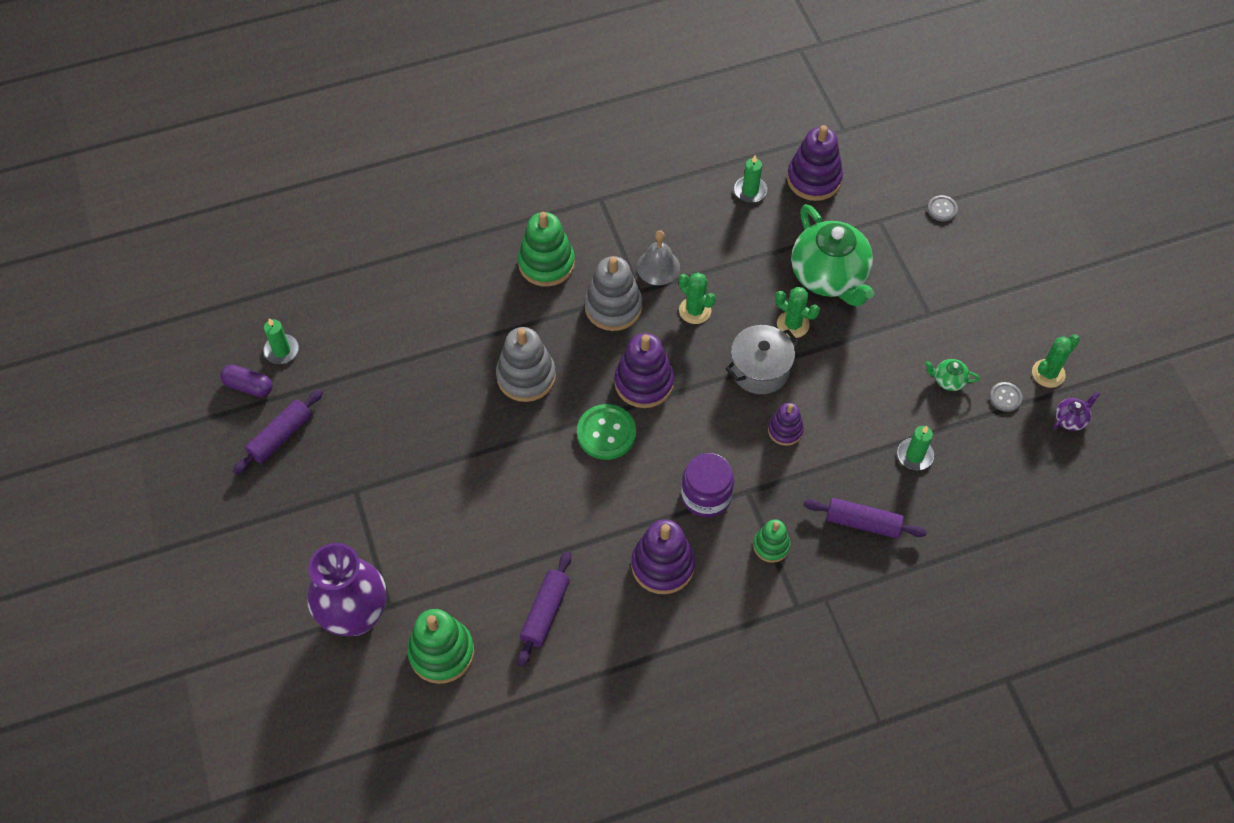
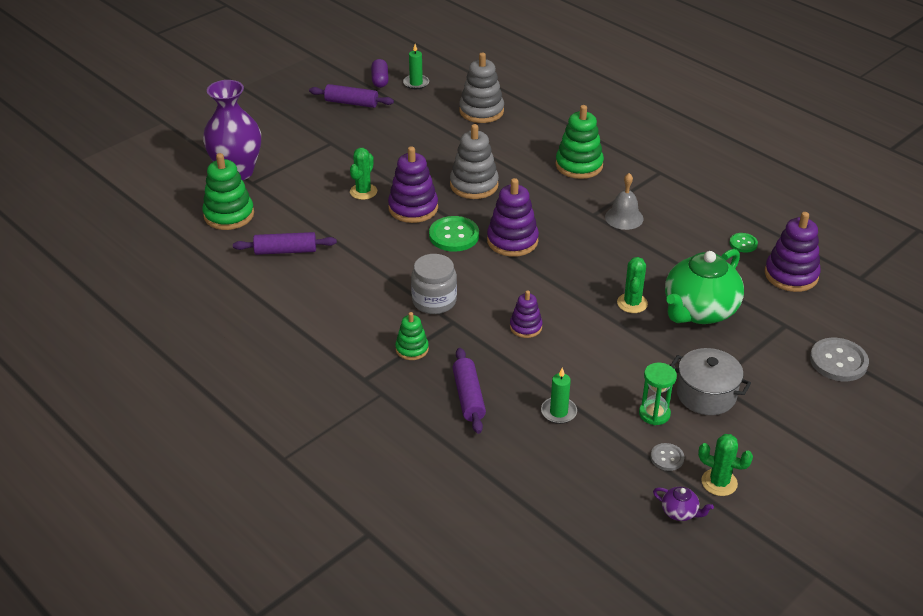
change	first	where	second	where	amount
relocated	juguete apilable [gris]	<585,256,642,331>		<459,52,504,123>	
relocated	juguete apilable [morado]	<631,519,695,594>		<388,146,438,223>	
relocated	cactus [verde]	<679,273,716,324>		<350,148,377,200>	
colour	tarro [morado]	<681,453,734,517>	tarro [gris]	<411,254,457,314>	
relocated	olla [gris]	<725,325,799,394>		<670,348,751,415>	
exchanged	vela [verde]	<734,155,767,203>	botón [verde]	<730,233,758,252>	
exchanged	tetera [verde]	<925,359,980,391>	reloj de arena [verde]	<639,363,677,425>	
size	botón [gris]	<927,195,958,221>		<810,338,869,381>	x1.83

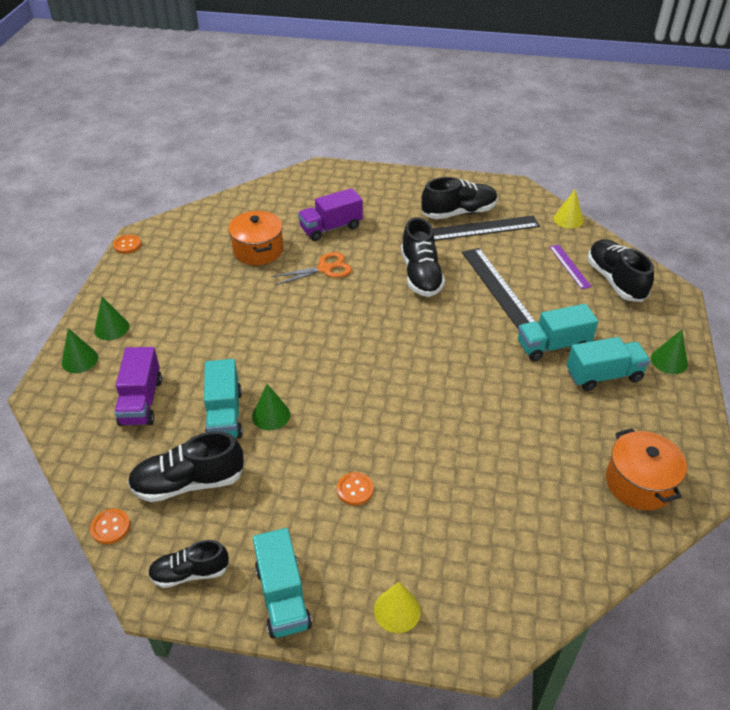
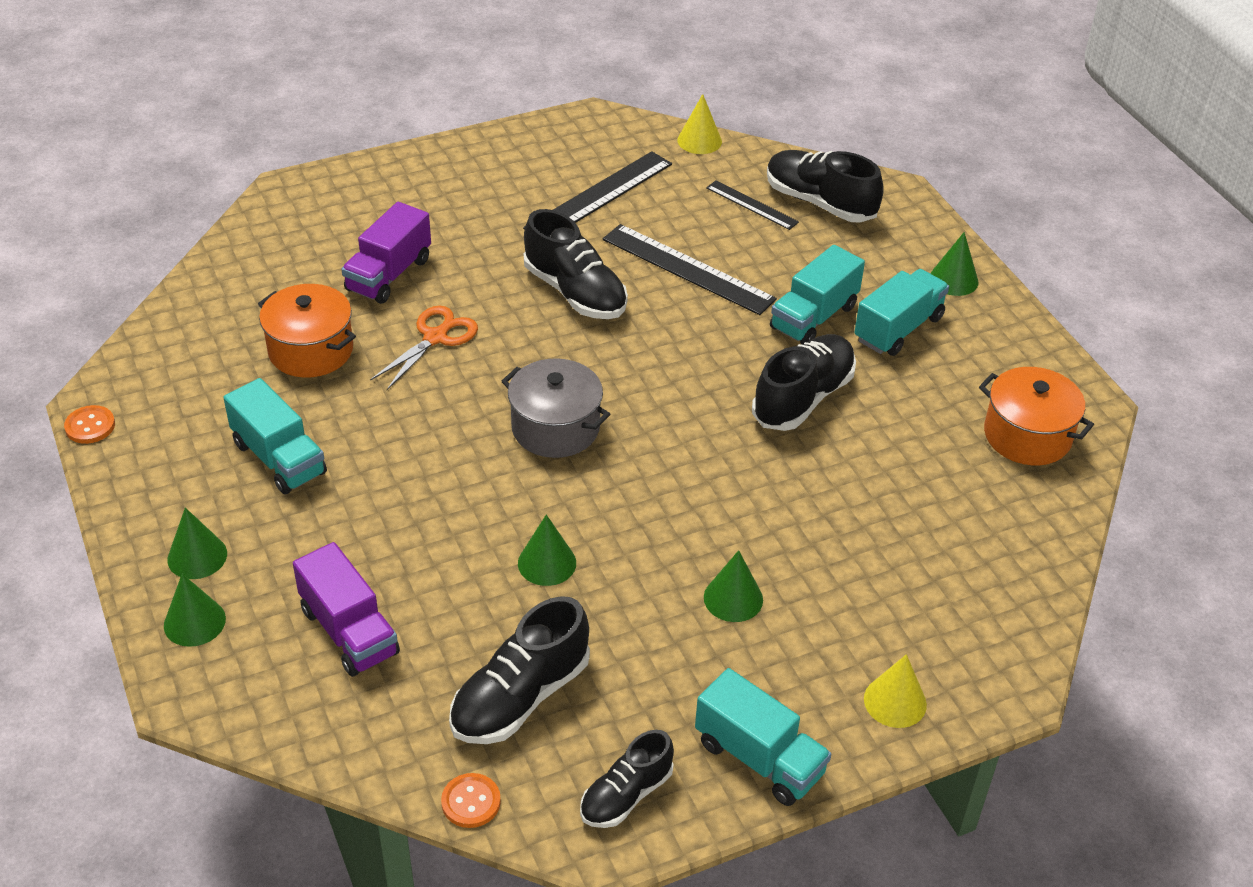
change	first	where	second	where	amount
relocated	camión [turquesa]	<204,359,243,438>		<223,378,327,494>	
exchanged	botón [naranja]	<337,472,374,505>	cono [verde]	<704,550,763,622>	
relocated	zapato [negro]	<421,177,498,219>		<752,334,856,431>	
colour	regla [morado]	<549,245,592,289>	regla [negro]	<706,180,799,230>	
appeared			olla [gris]	<501,358,610,458>	

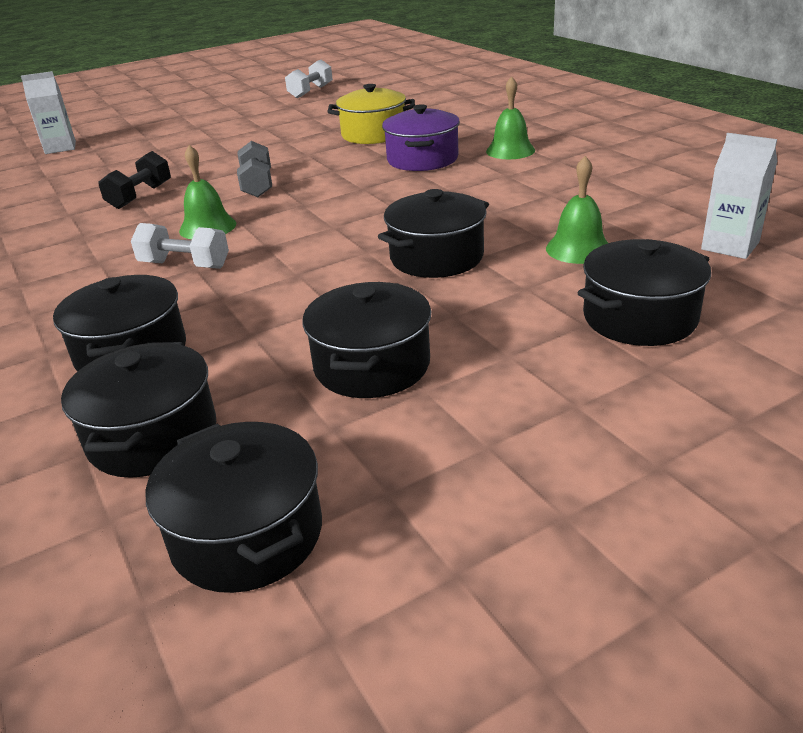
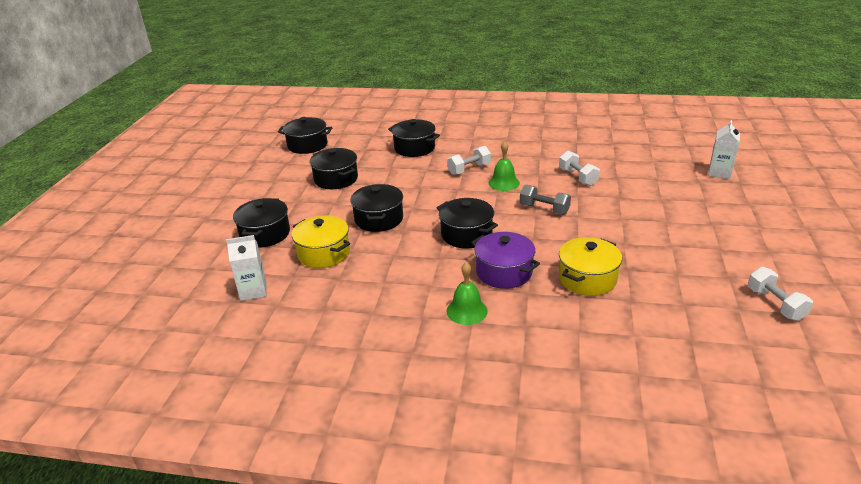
change	first	where	second	where	amount
relocated	olla [negro]	<61,342,216,478>		<436,198,498,248>	
colour	mancuerna [negro]	<99,151,171,209>	mancuerna [blanco]	<559,151,600,186>	
exchanged	campana [verde]	<546,156,608,264>	olla [amarillo]	<292,215,350,268>	

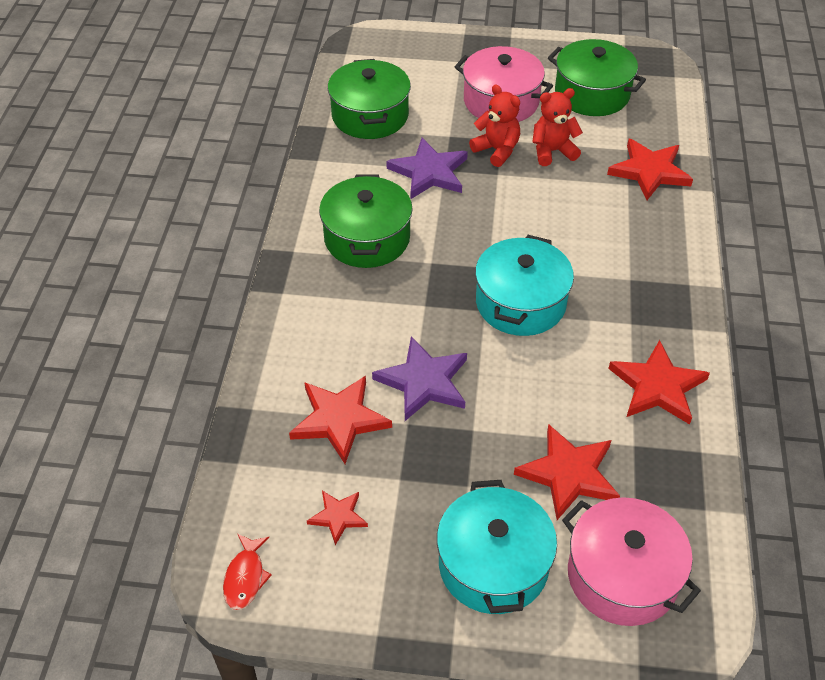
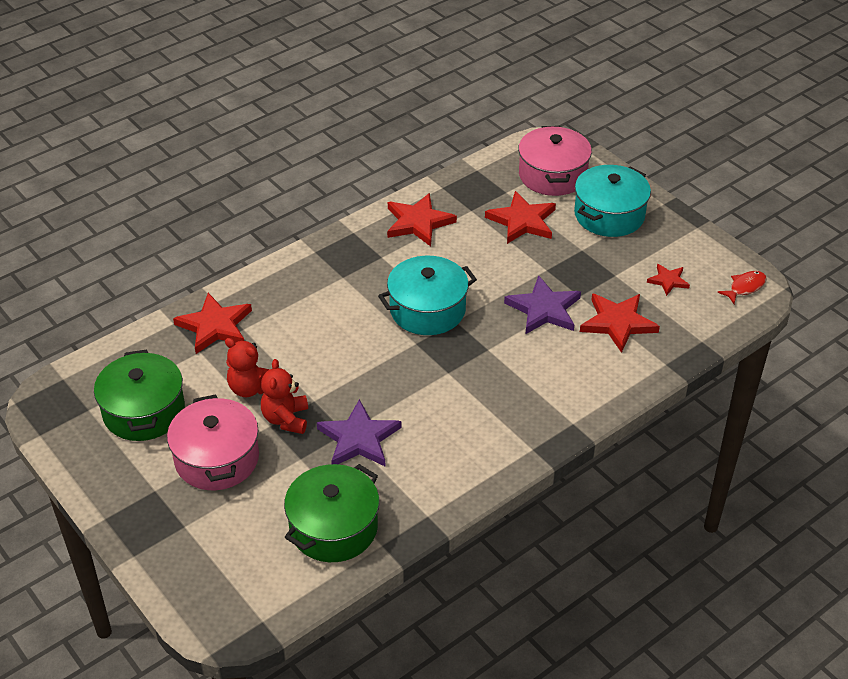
change	first	where	second	where	amount
missing	olla [verde]	<319,175,413,268>			

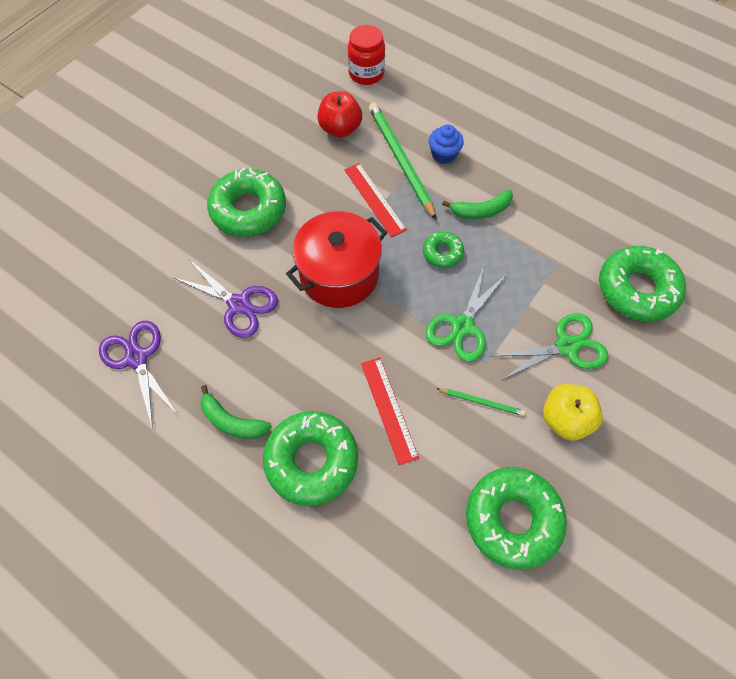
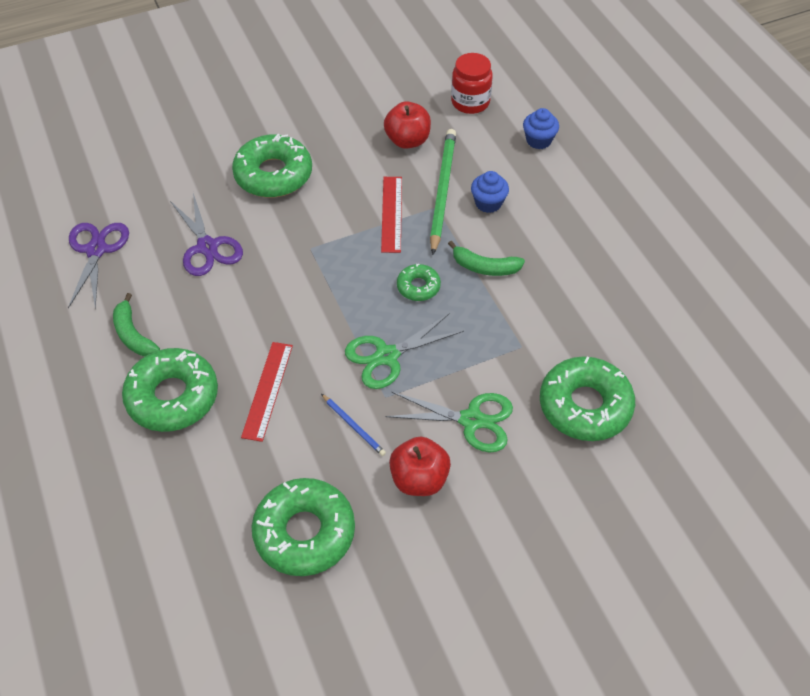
change	first	where	second	where	amount
missing	olla [rojo]	<286,211,387,308>			
colour	lápiz [verde]	<436,388,525,416>	lápiz [azul]	<321,394,386,456>	
colour	manzana [amarillo]	<543,384,603,441>	manzana [rojo]	<389,437,451,496>	
appeared			magdalena [azul]	<523,108,559,149>	

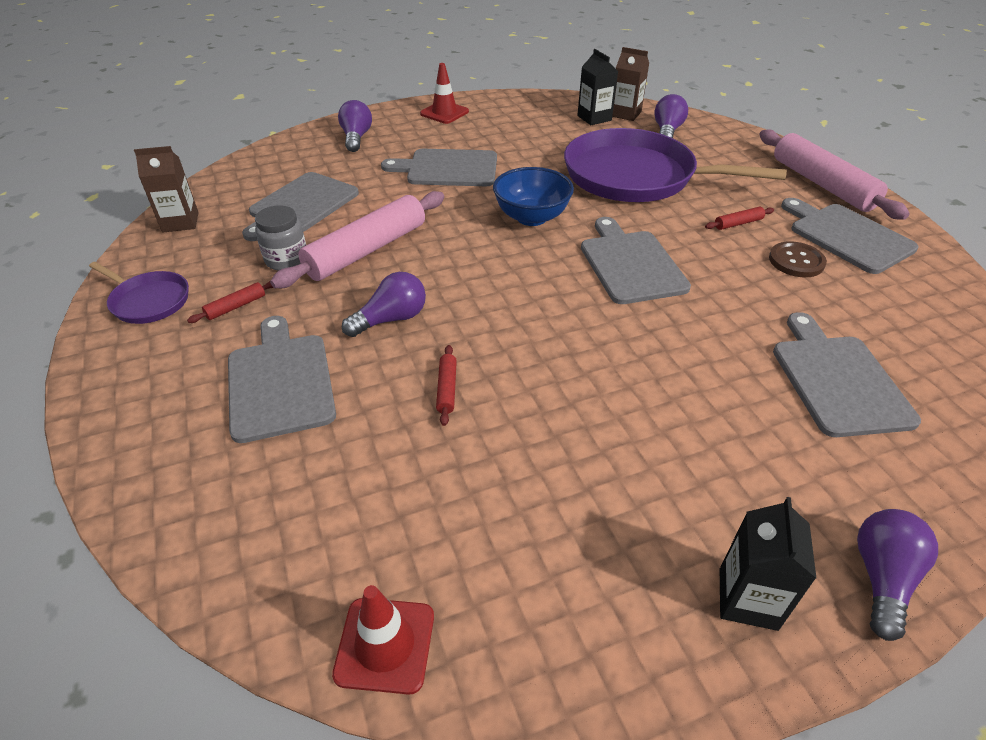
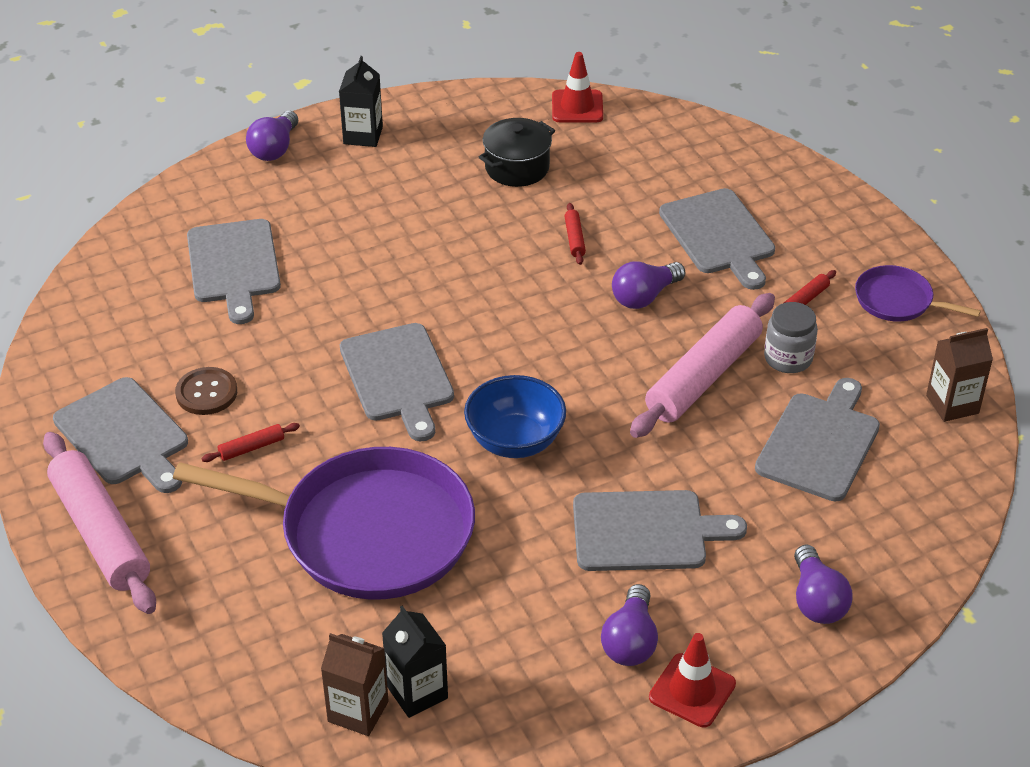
change	first	where	second	where	amount
relocated	bombilla [morado]	<654,94,688,138>		<601,584,658,666>	
appeared			olla [negro]	<479,118,555,187>	

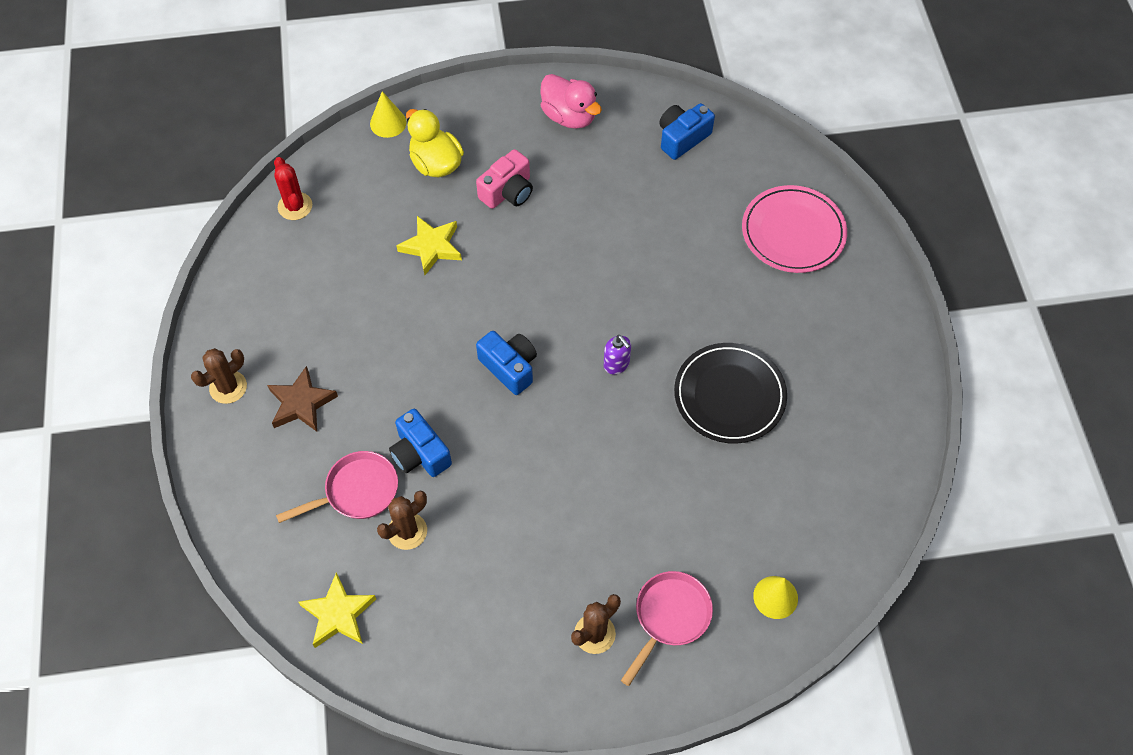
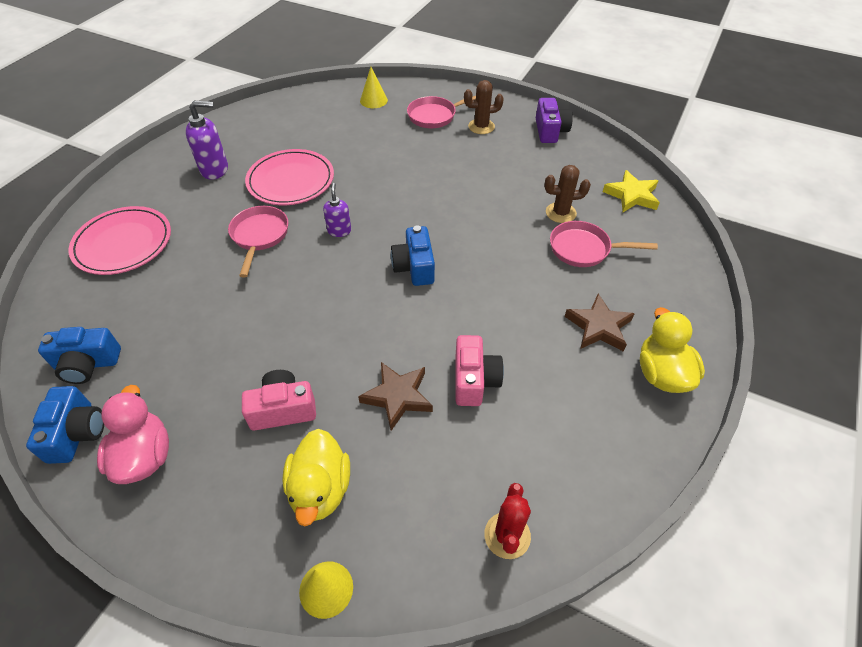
change	first	where	second	where	amount
exchanged	cactus [marrón]	<191,348,247,404>	pato [amarillo]	<640,307,705,393>	
relocated	cámara [azul]	<389,409,452,477>		<26,386,104,464>	
colour	estrella [amarillo]	<396,216,462,275>	estrella [marrón]	<358,362,433,431>	
colour	plato [negro]	<674,343,787,443>	plato [rosa]	<245,149,334,205>	
appeared			dispensador de jabón [morado]	<185,100,228,180>	
appeared			sartén [rosa]	<228,206,288,277>	
appeared			cámara [rosa]	<455,335,504,406>	
appeared			cámara [morado]	<536,98,573,143>	

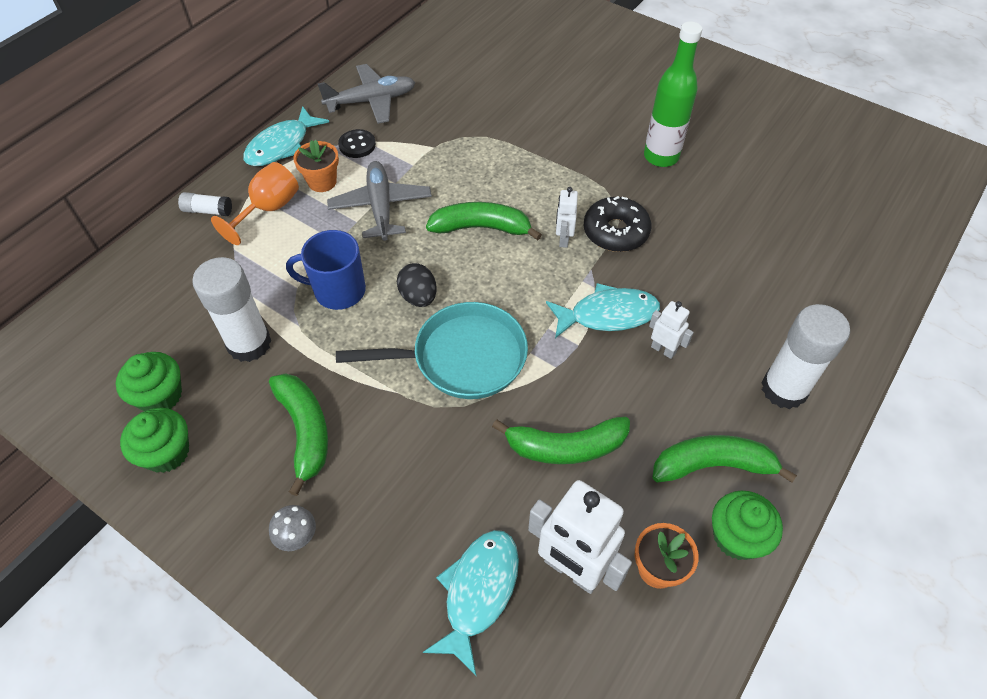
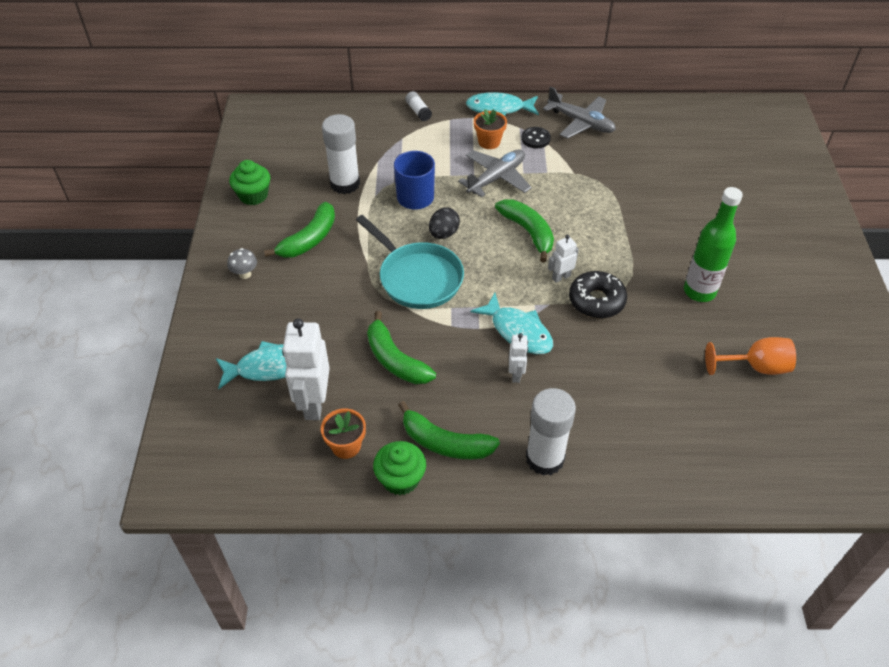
change	first	where	second	where	amount
missing	magdalena [verde]	<116,352,182,411>			
relocated	copa [naranja]	<211,162,299,245>		<705,337,796,375>	
spun	plátano [verde]	<652,435,797,483>		<398,401,500,459>	150 degrees clockwise

